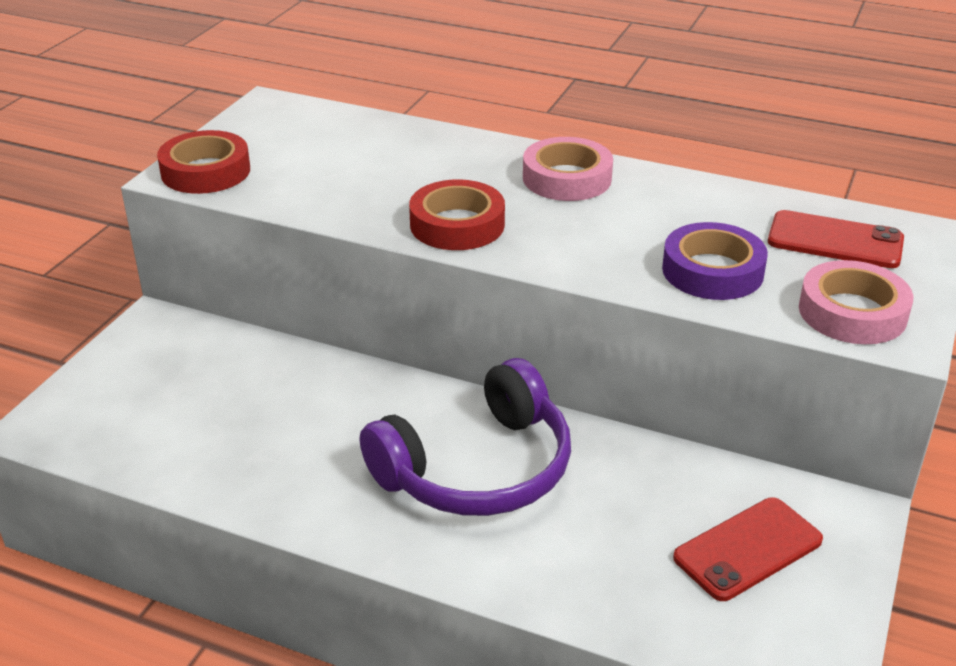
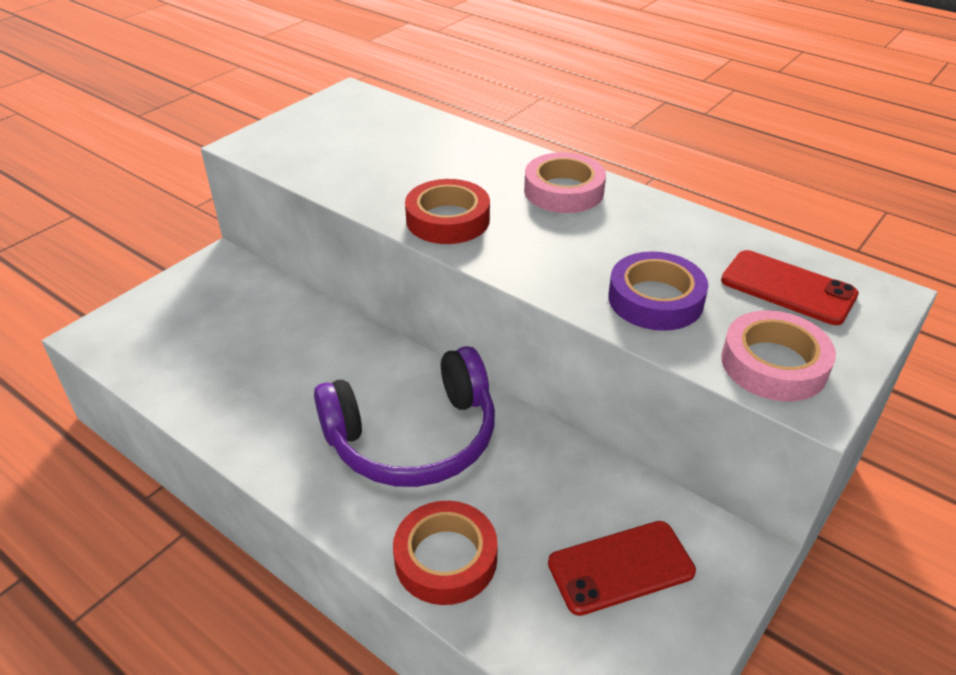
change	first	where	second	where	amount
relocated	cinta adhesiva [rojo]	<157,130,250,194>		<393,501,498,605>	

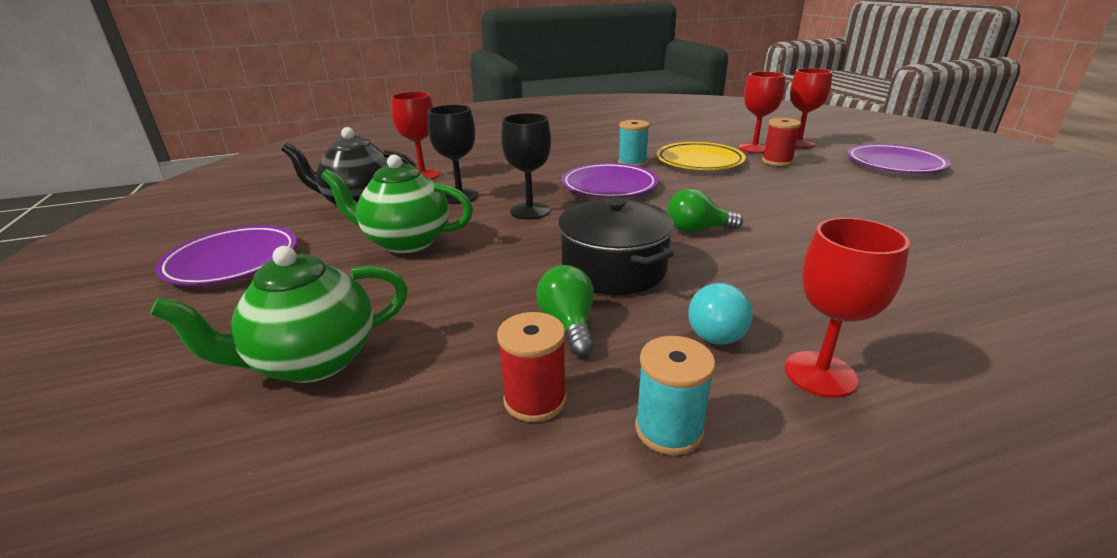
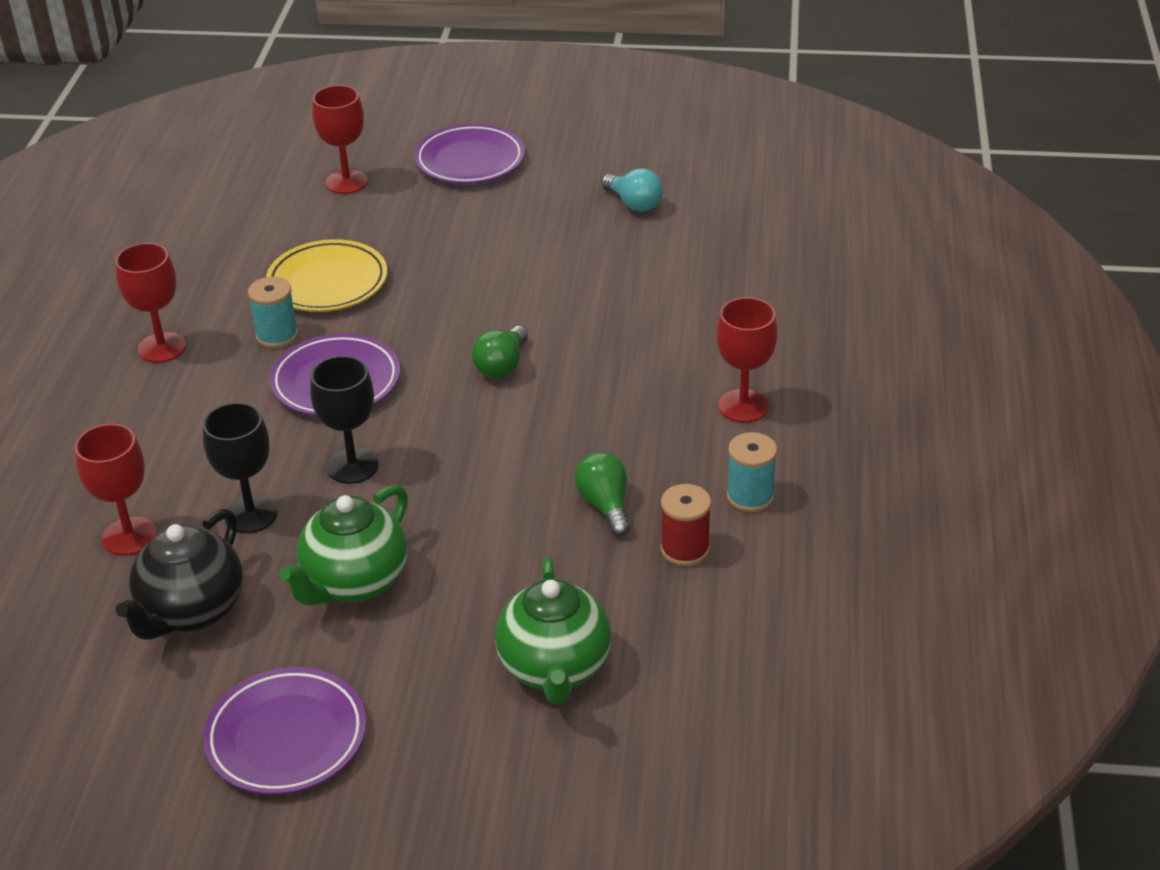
change	first	where	second	where	amount
spun	bombilla [verde]	<536,265,594,356>		<575,452,630,536>	60 degrees clockwise
missing	olla [negro]	<558,197,675,295>			
relocated	bombilla [turquesa]	<688,283,753,345>		<601,168,663,212>	
relocated	copa [rojo]	<739,72,785,153>		<115,243,186,363>	
missing	carrete [rojo]	<762,118,801,166>			

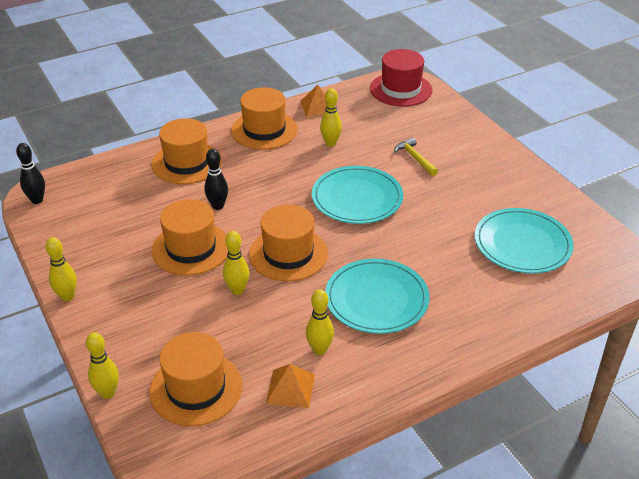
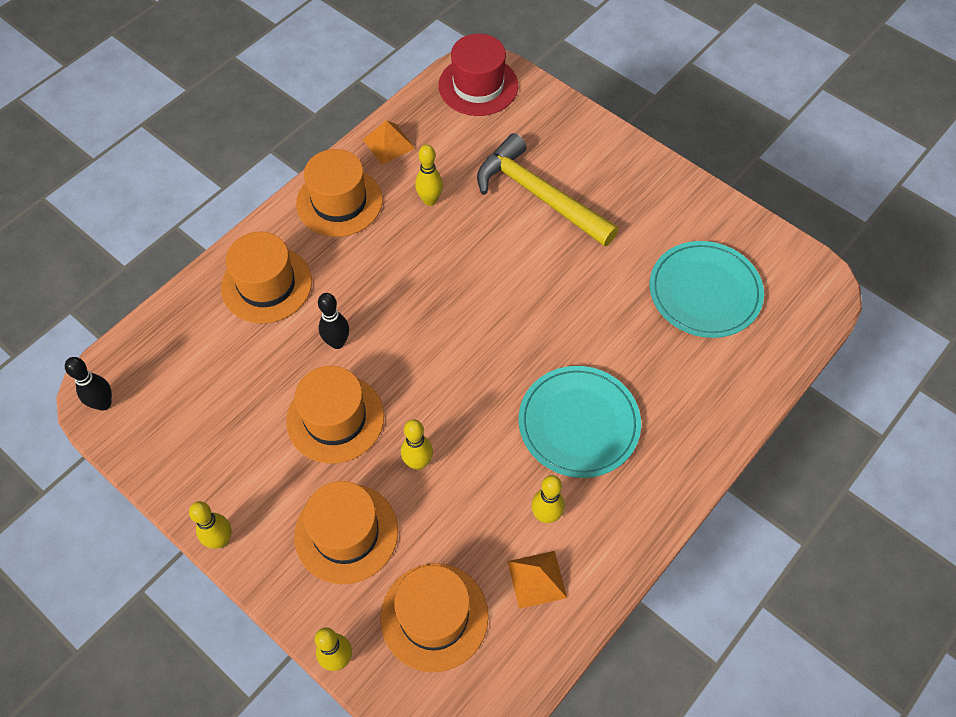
change	first	where	second	where	amount
relocated	sombrero [naranja]	<249,204,328,281>		<294,481,398,584>	
missing	plato [turquesa]	<312,166,403,224>			
size	martillo [amarillo]	<394,138,438,176>		<477,133,619,247>	x2.17

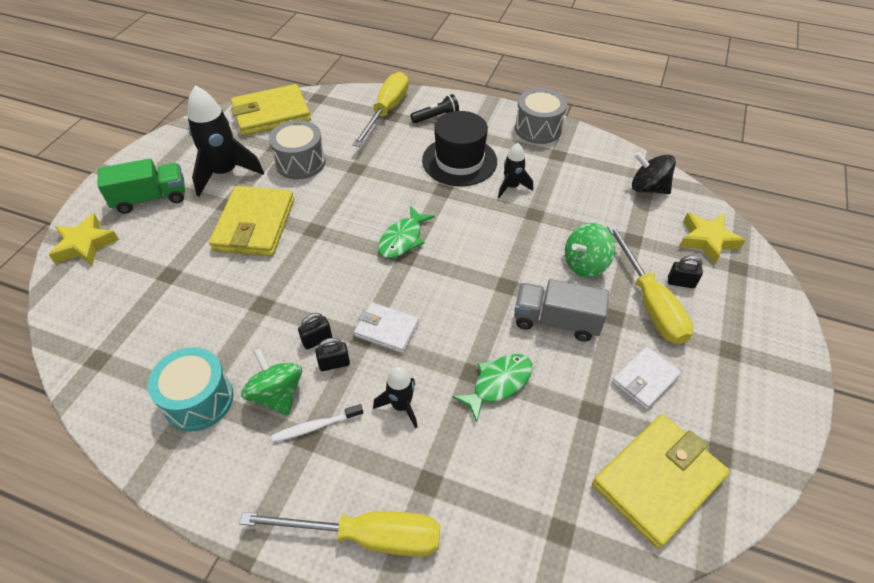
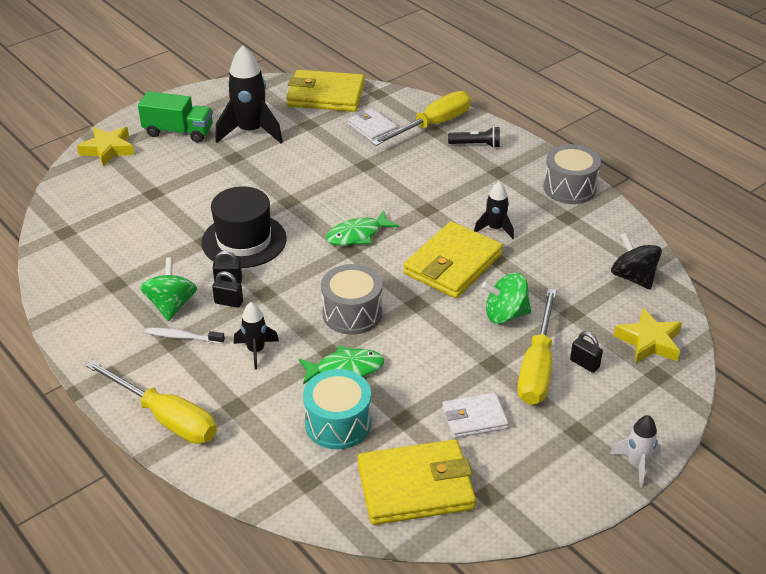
change	first	where	second	where	amount
relocated	tambor [turquesa]	<148,347,233,431>		<303,369,372,449>	
relocated	cartera [amarillo]	<209,186,294,256>		<403,221,503,298>	
relocated	tambor [gris]	<269,120,326,179>		<321,264,382,335>	
relocated	cartera [blanco]	<354,302,419,353>		<347,108,397,142>	
relocated	sombrero [negro]	<422,111,497,186>		<201,186,287,268>	
missing	camión [gris]	<514,279,609,342>			
appeared			cohete [blanco]	<610,415,661,487>	

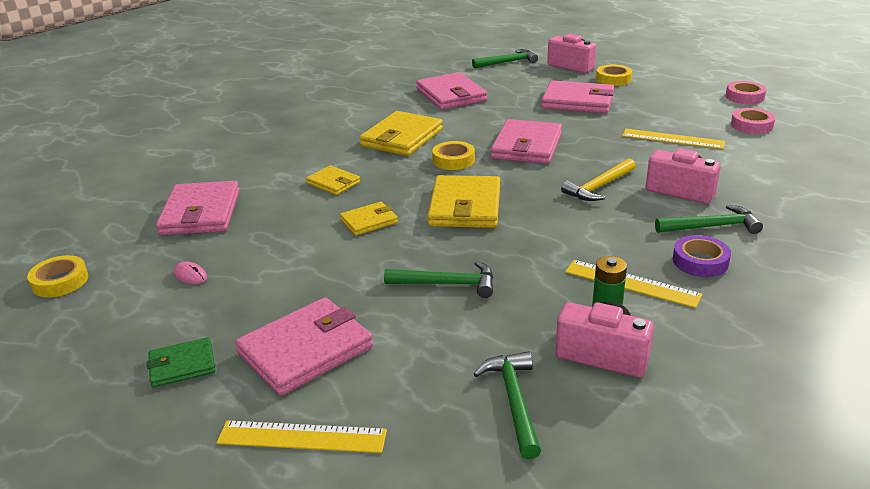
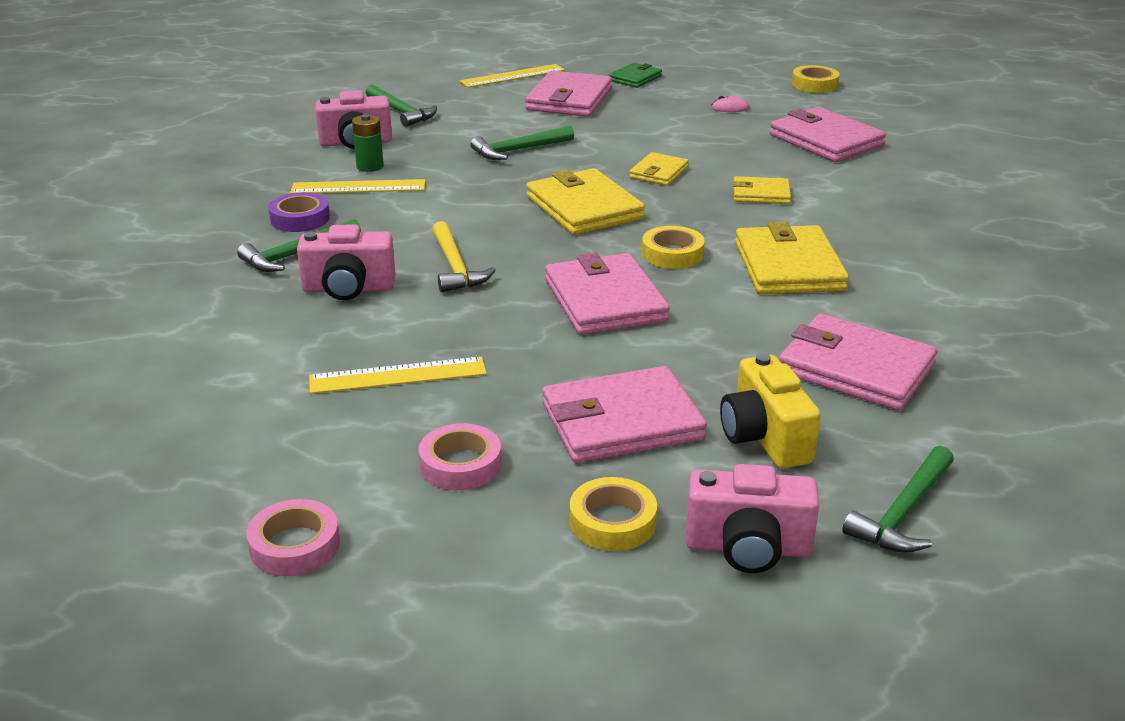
change	first	where	second	where	amount
spun	martillo [amarillo]	<561,158,636,201>		<432,221,496,292>	150 degrees clockwise
relocated	cinta adhesiva [rosa]	<731,108,775,134>		<419,423,501,490>	
appeared			cámara [amarillo]	<720,353,821,469>	

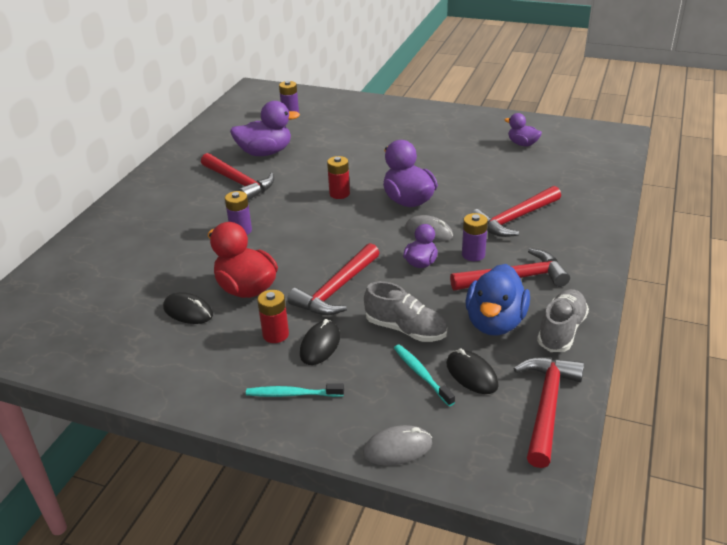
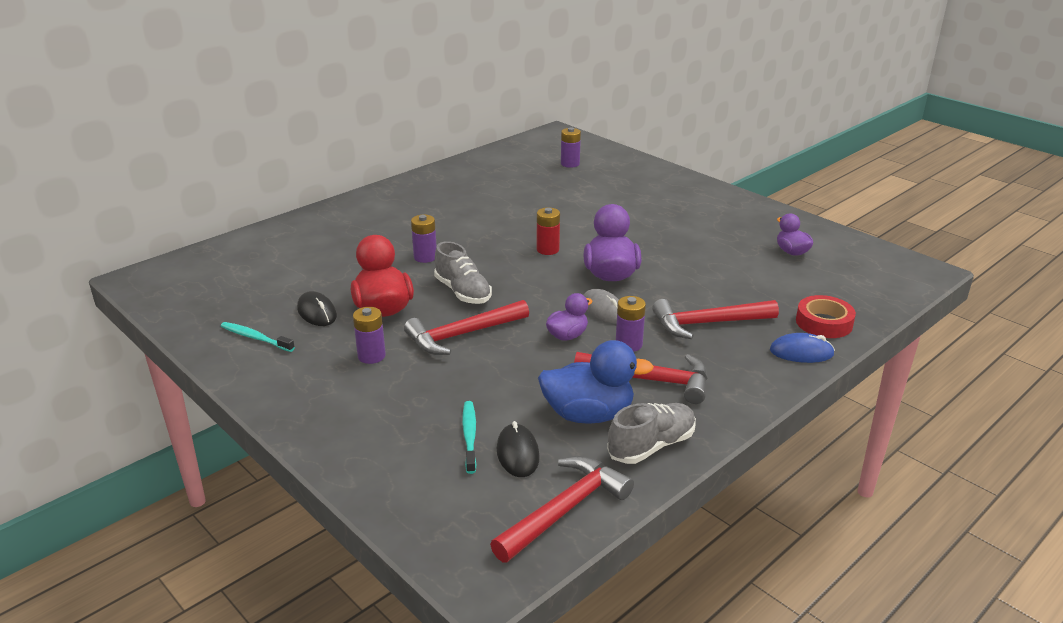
change	first	where	second	where	amount
missing	martillo [rojo]	<201,153,274,200>			
missing	pato [morado]	<230,101,300,156>			
relocated	cepillo de dientes [turquesa]	<246,383,344,397>		<221,322,295,352>	
colour	pila [rojo]	<257,290,289,343>	pila [morado]	<353,307,386,364>	
missing	ratón [negro]	<300,319,340,365>			
missing	ratón [gris]	<363,425,432,466>			
relocated	zapato [gris]	<364,281,447,342>		<434,241,492,304>	
spun	pato [azul]	<466,264,530,336>		<538,340,654,424>	135 degrees counterclockwise
appeared			ratón [azul]	<770,333,835,363>	
appeared			cinta adhesiva [rojo]	<796,295,856,338>	

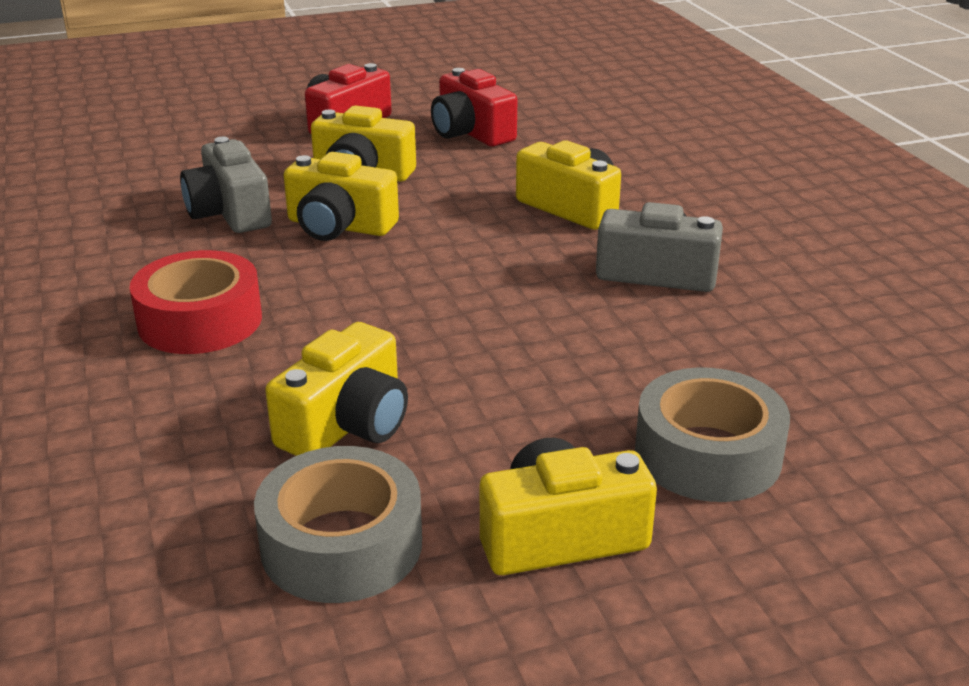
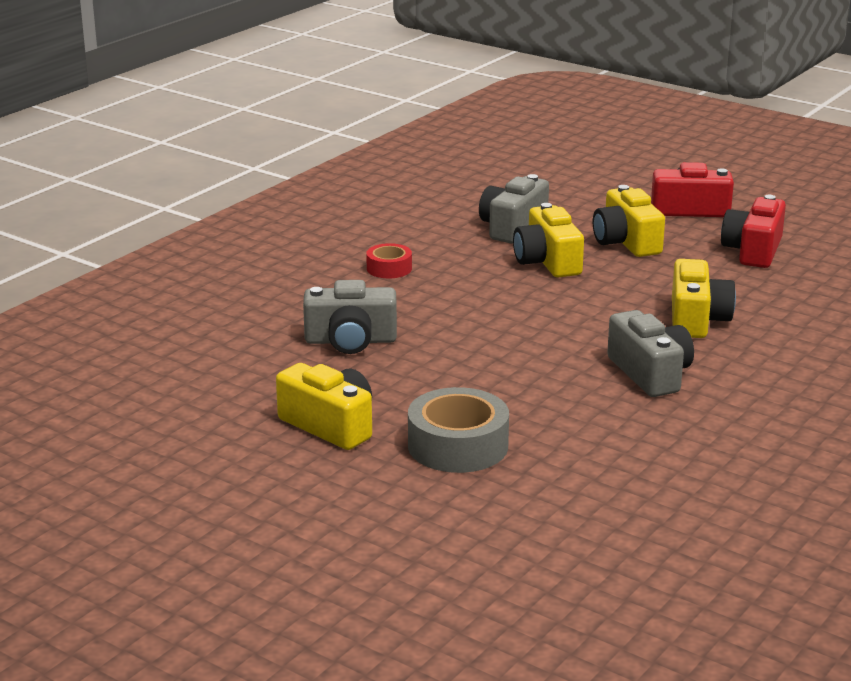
change	first	where	second	where	amount
size	cinta adhesiva [rojo]	<129,250,262,354>		<366,243,412,278>	x0.56
missing	cinta adhesiva [gris]	<254,446,422,603>			
colour	cámara [amarillo]	<265,322,408,456>	cámara [gris]	<303,280,397,354>	

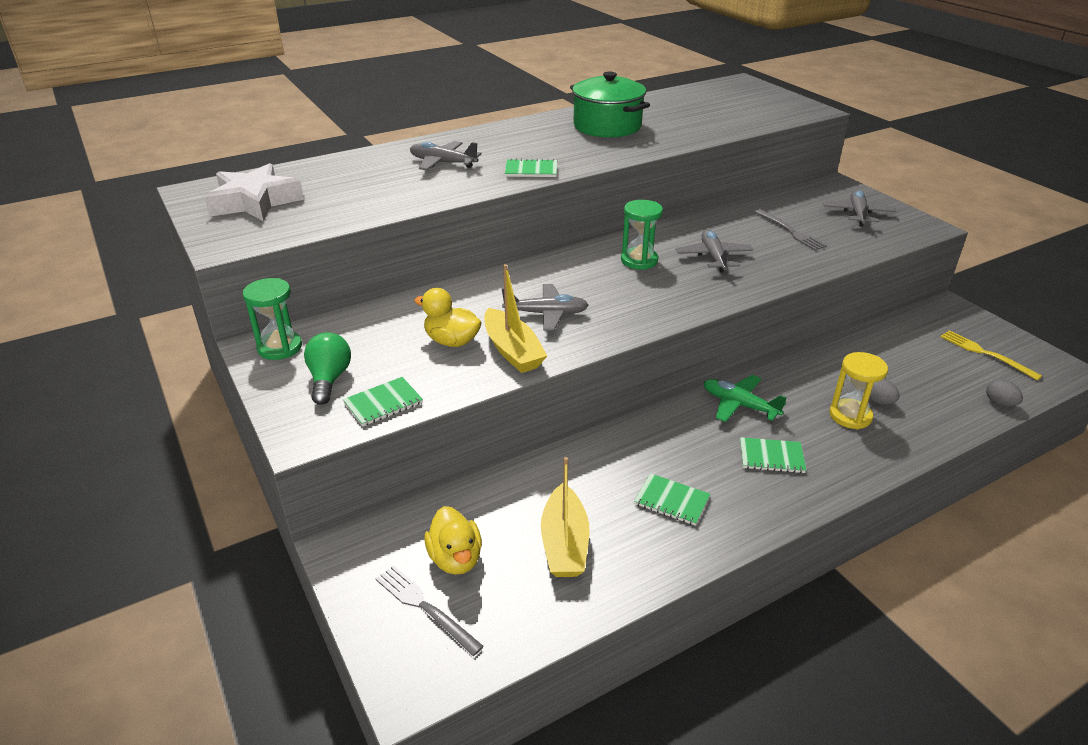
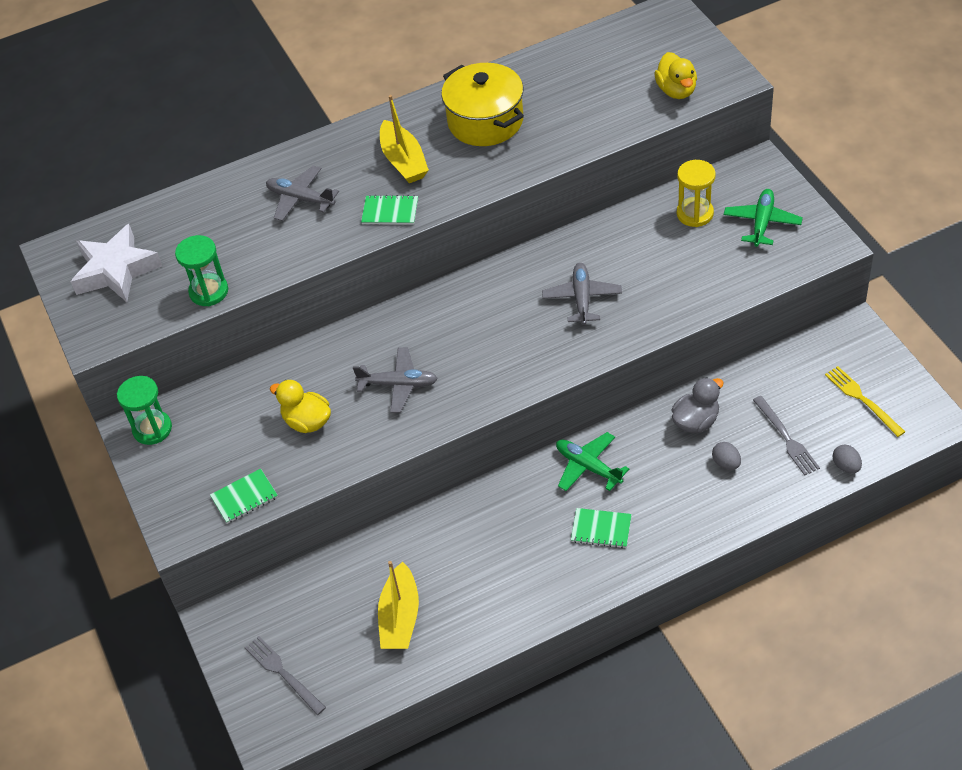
change	first	where	second	where	amount
missing	bombilla [verde]	<304,332,351,405>			
relocated	pato [amarillo]	<424,506,482,575>		<654,52,697,99>	
relocated	barco [amarillo]	<484,264,547,373>		<380,95,429,183>	
colour	olla [verde]	<570,72,650,138>	olla [amarillo]	<441,63,524,146>	
relocated	reloj de arena [verde]	<621,200,663,270>		<175,235,228,306>	
missing	cuaderno [verde]	<634,473,710,526>			
relocated	tenedor [gris]	<754,209,827,251>		<753,396,820,475>	
colour	avión [gris]	<823,190,897,227>	avión [verde]	<724,189,803,247>	
relocated	reloj de arena [amarillo]	<829,352,888,429>		<677,160,716,227>	
appeared			pato [gris]	<672,377,724,433>	

